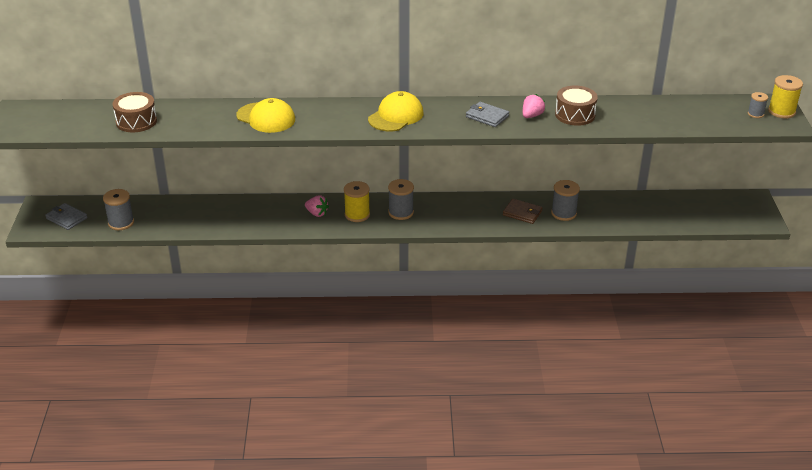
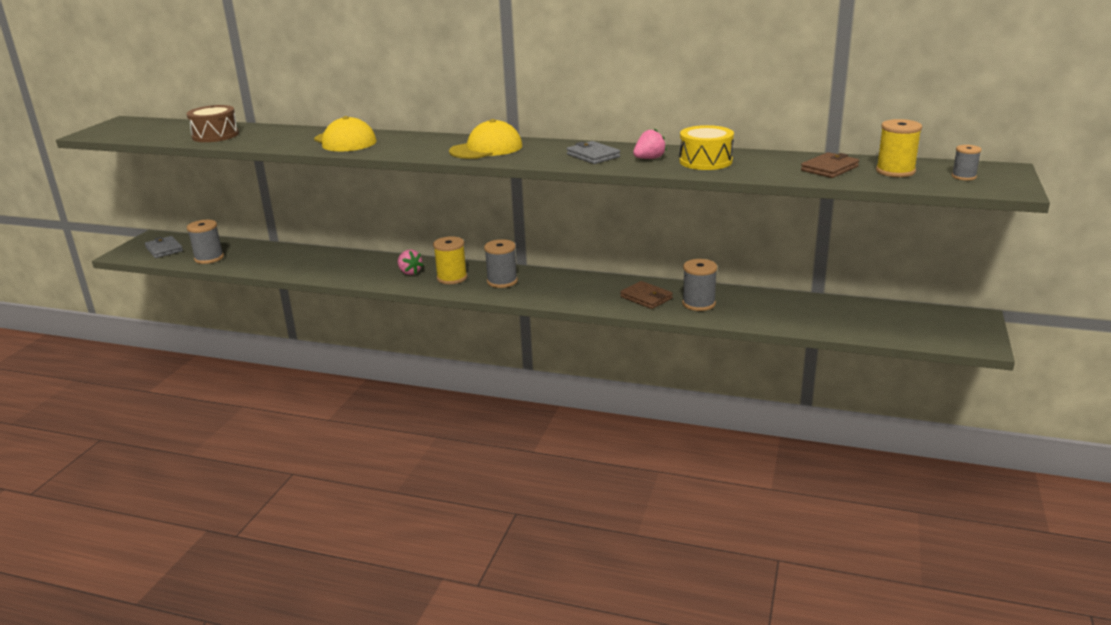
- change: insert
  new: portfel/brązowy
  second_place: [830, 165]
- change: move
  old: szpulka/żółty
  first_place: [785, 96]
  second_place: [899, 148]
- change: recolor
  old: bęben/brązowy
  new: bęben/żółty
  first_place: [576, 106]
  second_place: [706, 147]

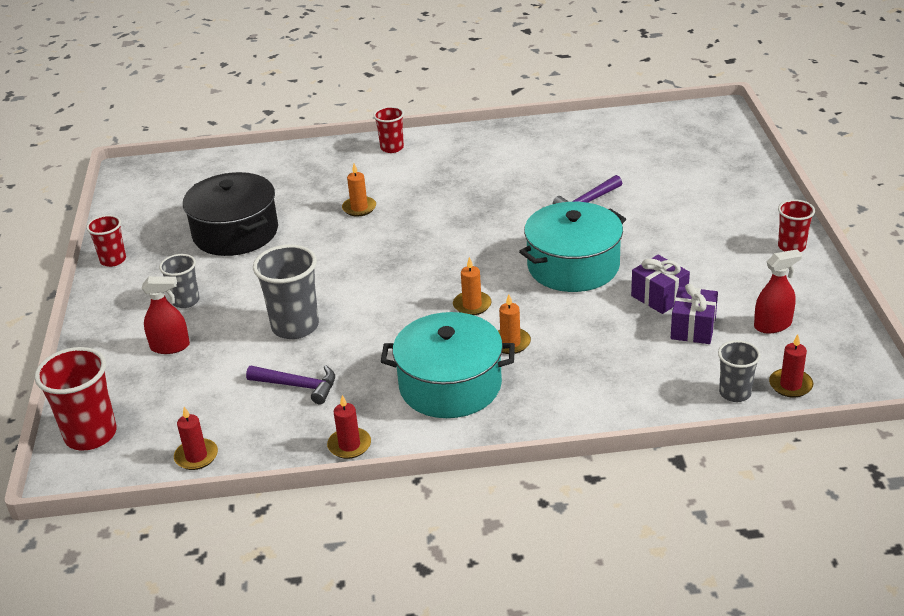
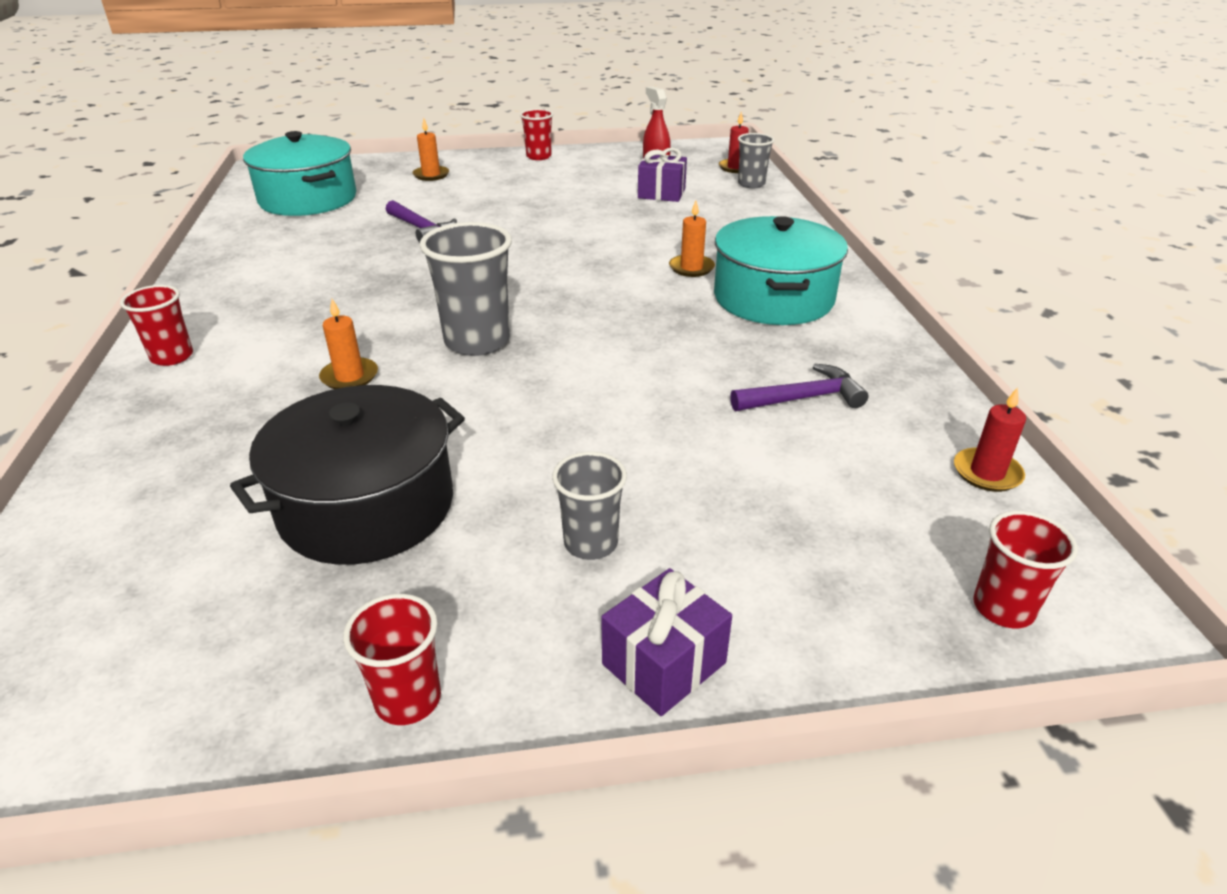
- change: delete
  old: spryskiwacz/czerwony
  first_place: [166, 315]
- change: delete
  old: świeca/czerwony
  first_place: [349, 427]
- change: move
  old: szklanka/szary
  first_place: [286, 291]
  second_place: [466, 289]
- change: move
  old: świeca/pomarańczowy
  first_place: [472, 286]
  second_place: [431, 149]
- change: move
  old: garnek/turkusowy
  first_place: [572, 247]
  second_place: [300, 173]
- change: move
  old: prezent/fioletowy
  first_place: [660, 284]
  second_place: [666, 642]
- change: rotate
  old: młotek/fioletowy
  first_place: [290, 384]
  second_place: [799, 387]
  degrees: 60
- change: resize
  old: szklanka/czerwony
  first_place: [75, 398]
  second_place: [1025, 569]
  factor: 0.6

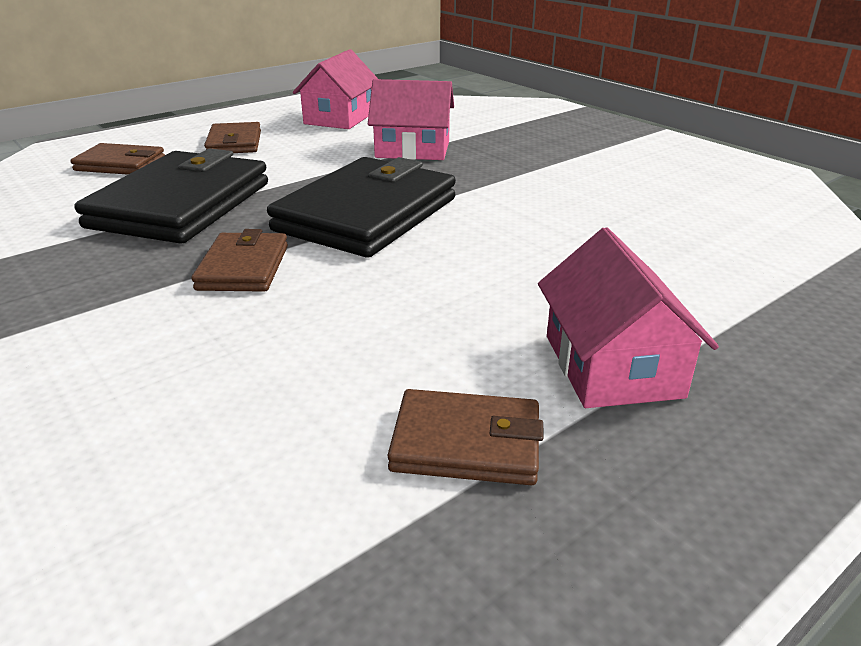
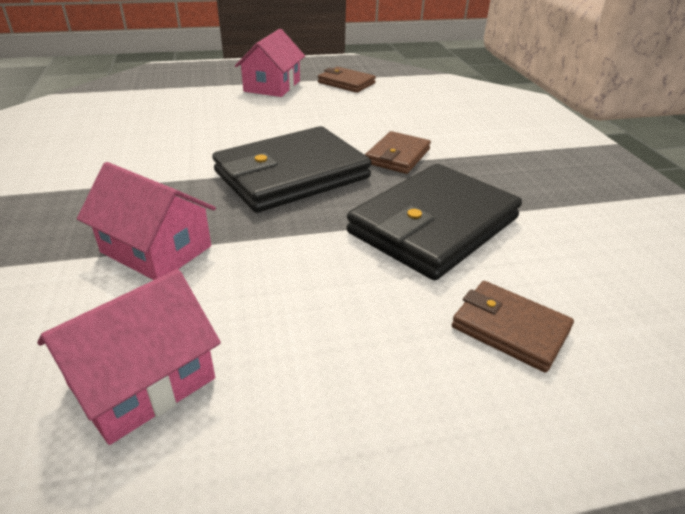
- change: delete
  old: portfel/brązowy
  first_place: [232, 137]

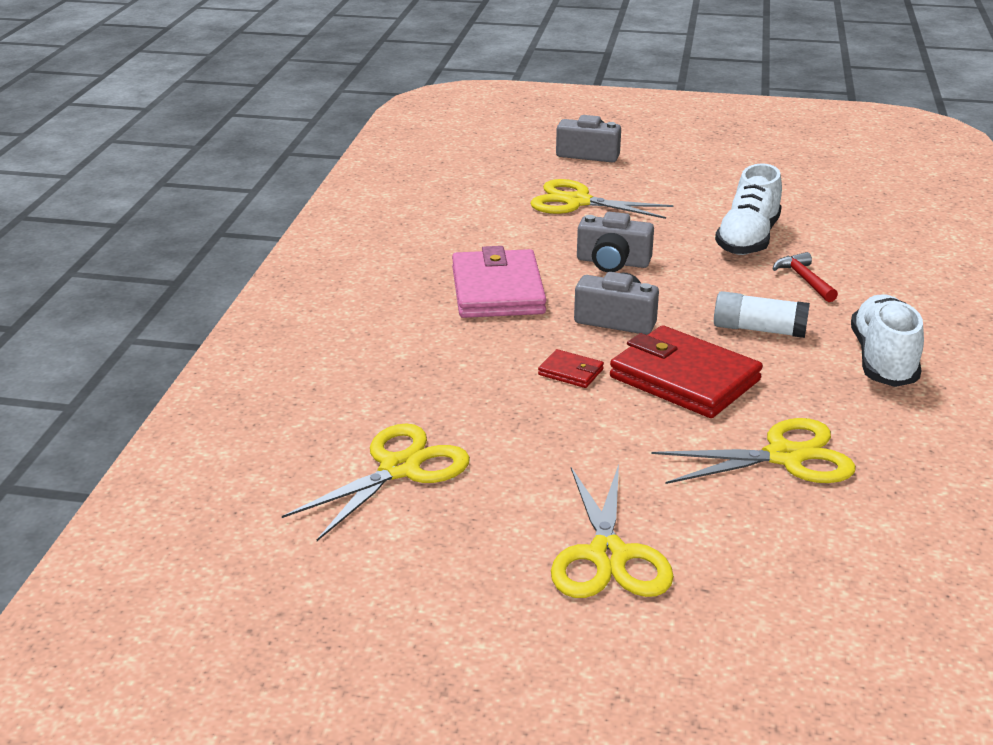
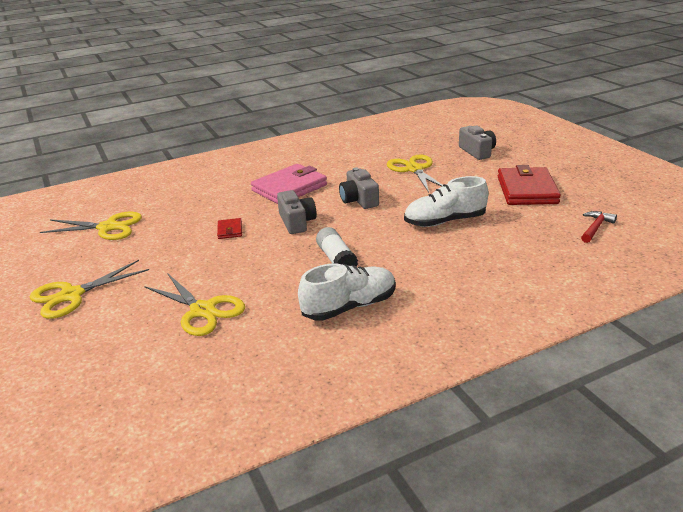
- change: move
  old: portfel/czerwony
  first_place: [686, 371]
  second_place: [529, 185]
- change: move
  old: młotek/czerwony
  first_place: [805, 277]
  second_place: [599, 227]

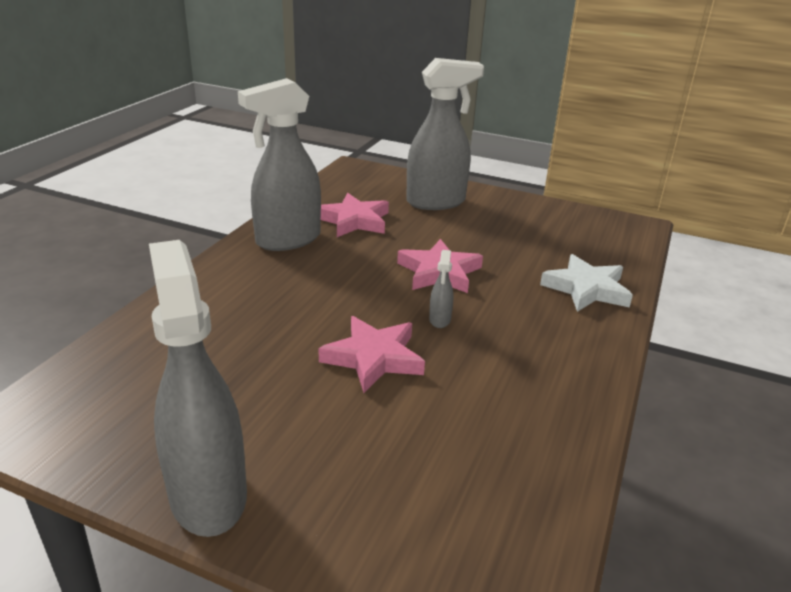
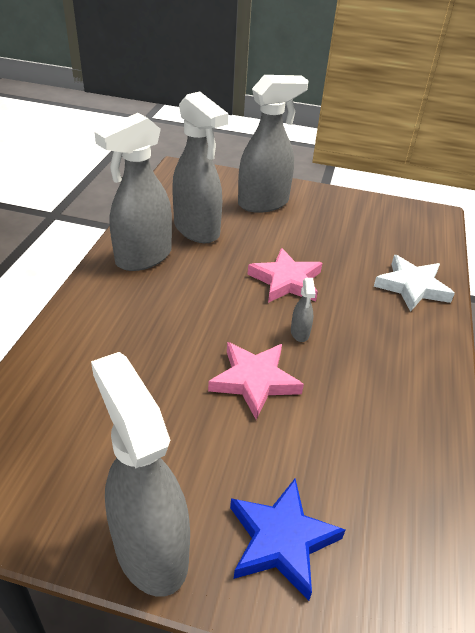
- change: insert
  new: gwiazda/niebieski
  second_place: [287, 539]
- change: replace
  old: gwiazda/różowy
  new: spryskiwacz/szary
  first_place: [355, 215]
  second_place: [200, 167]

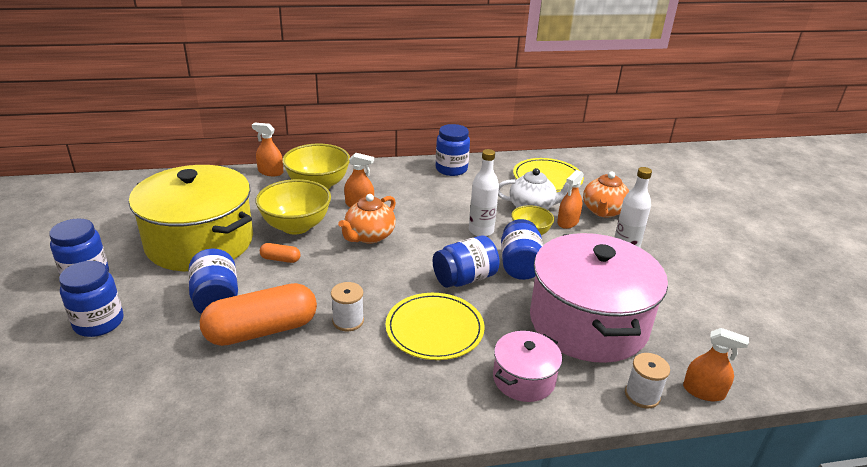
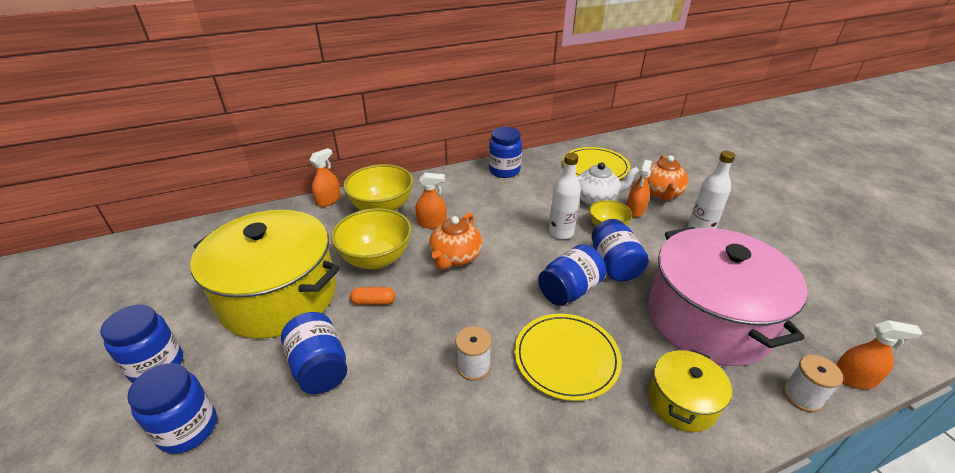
- change: delete
  old: kapsułka/pomarańczowy
  first_place: [258, 314]
- change: recolor
  old: garnek/różowy
  new: garnek/żółty
  first_place: [527, 366]
  second_place: [690, 390]
- change: rotate
  old: spryskiwacz/pomarańczowy
  first_place: [267, 149]
  second_place: [325, 177]
  degrees: 120

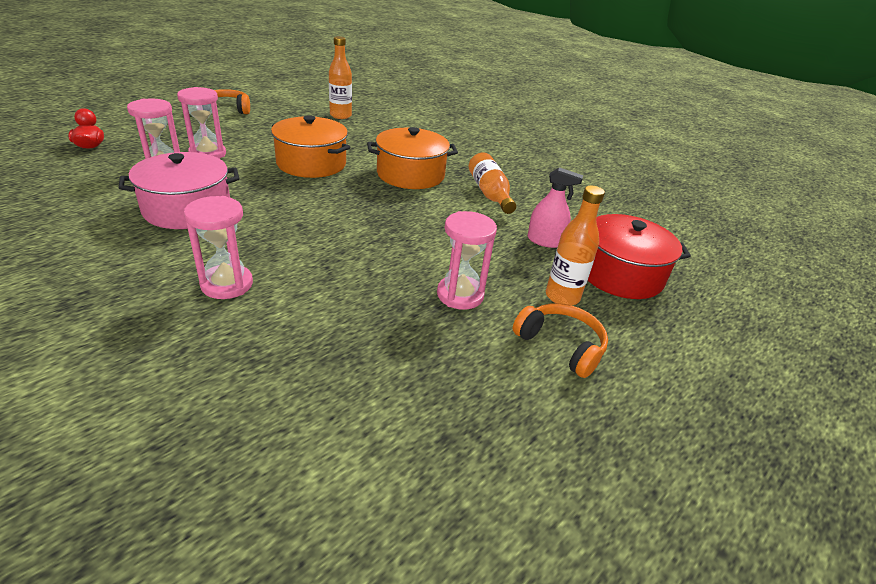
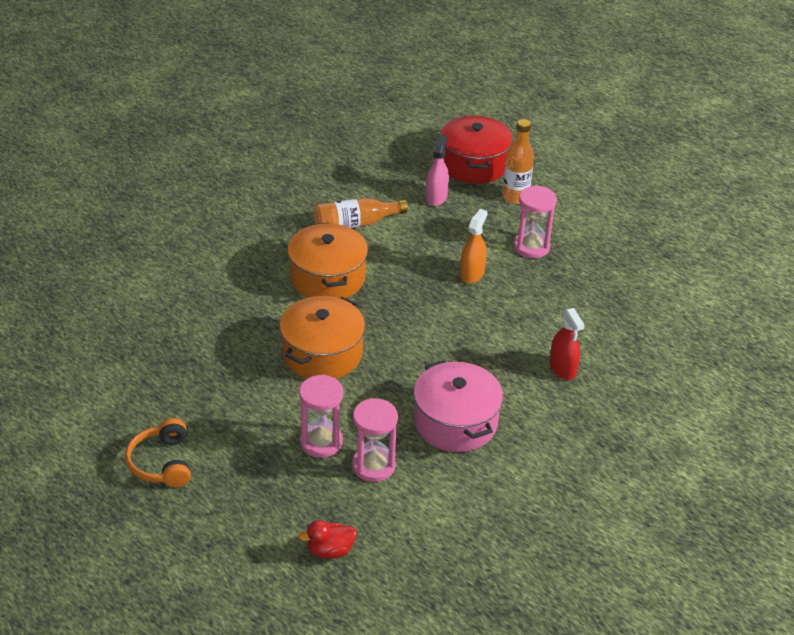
- change: delete
  old: butelka/pomarańczowy
  first_place: [340, 77]
- change: delete
  old: słuchawki/pomarańczowy
  first_place: [560, 340]
- change: insert
  new: spryskiwacz/pomarańczowy
  second_place: [473, 246]
- change: replace
  old: klepsydra/różowy
  new: spryskiwacz/czerwony
  first_place: [218, 247]
  second_place: [567, 344]

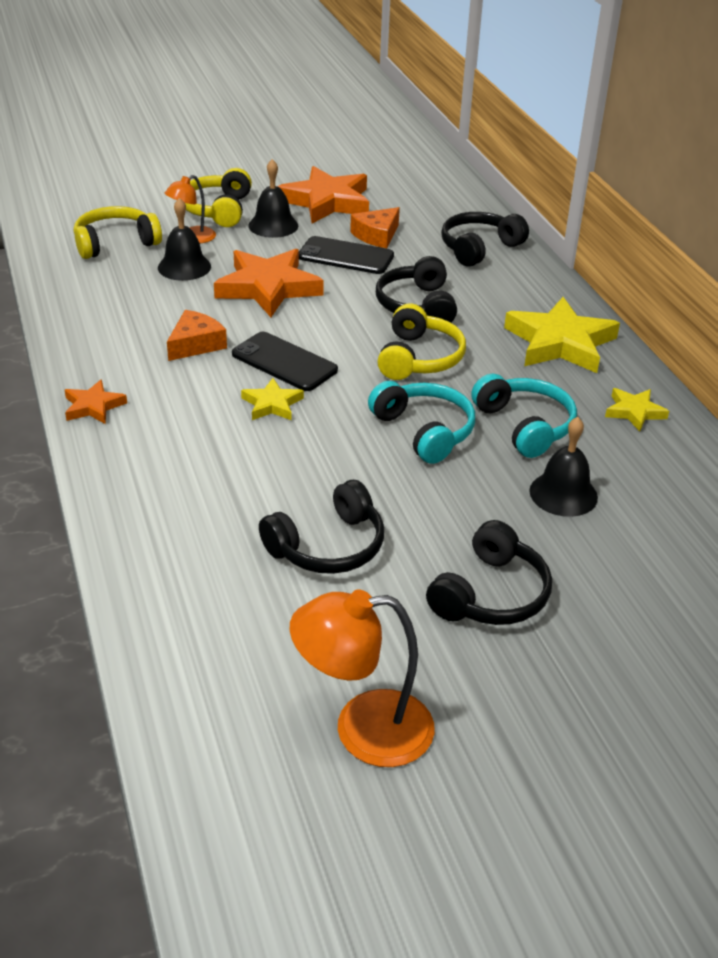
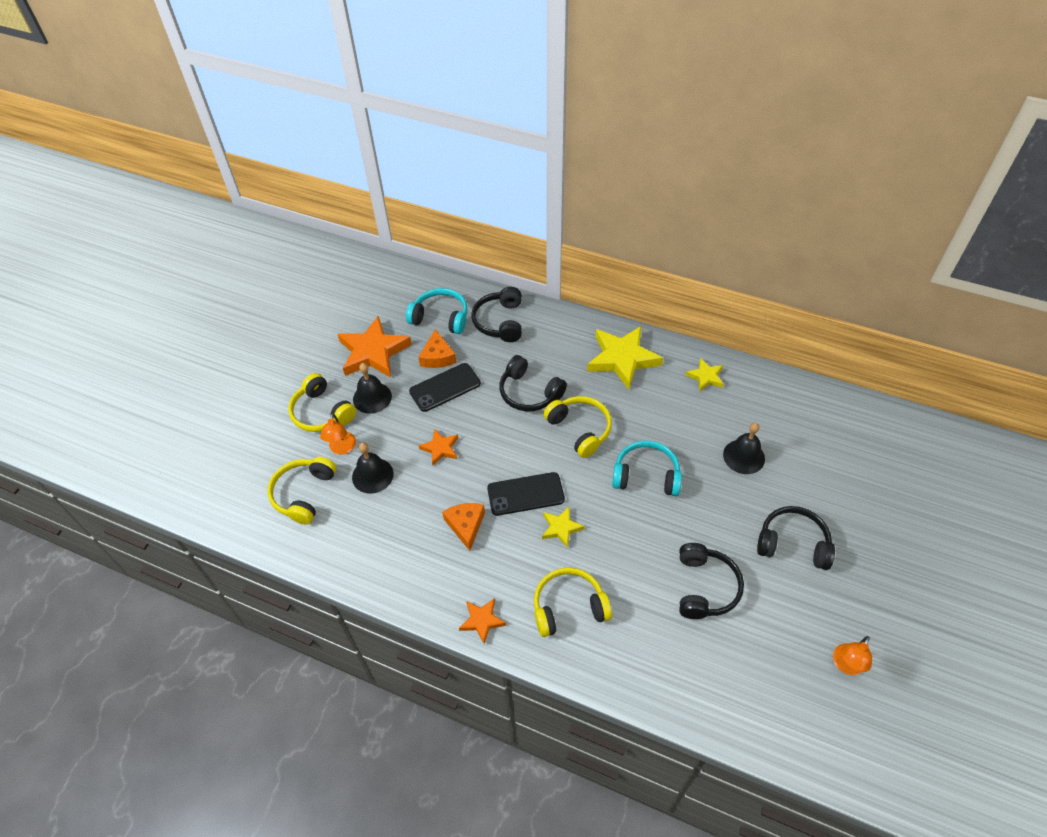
- change: insert
  new: słuchawki/żółty
  second_place: [573, 602]
- change: move
  old: słuchawki/turkusowy
  first_place: [524, 416]
  second_place: [437, 311]
- change: rotate
  old: słuchawki/czarny
  first_place: [489, 572]
  second_place: [796, 538]
  degrees: -60
- change: resize
  old: gwiazda/pomarańczowy
  first_place: [269, 283]
  second_place: [438, 447]
  factor: 0.51
- change: resize
  old: lampka/pomarańczowy
  first_place: [362, 678]
  second_place: [852, 655]
  factor: 0.59

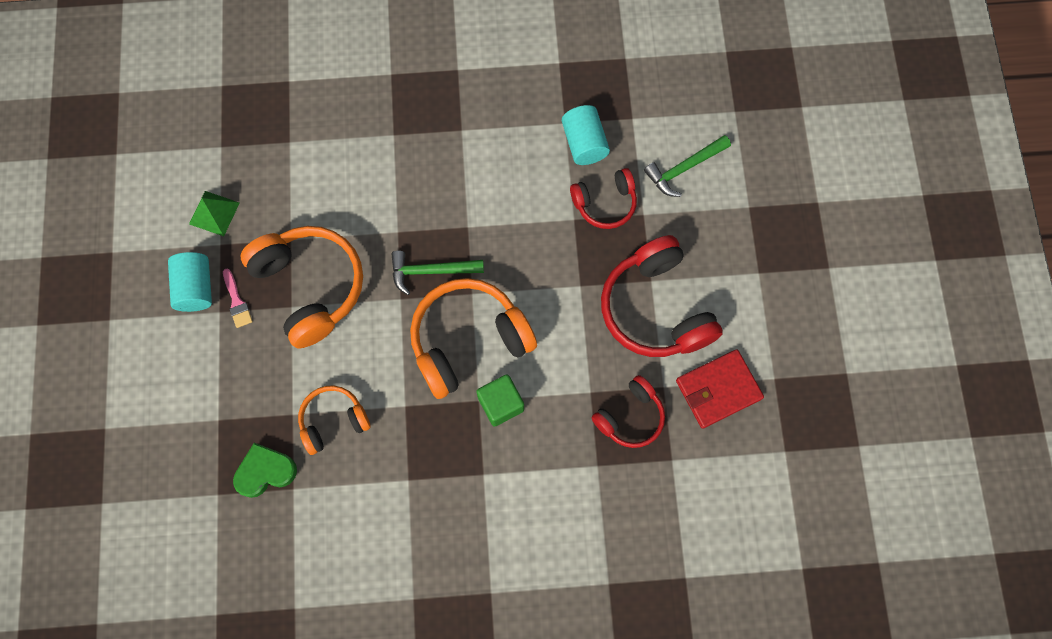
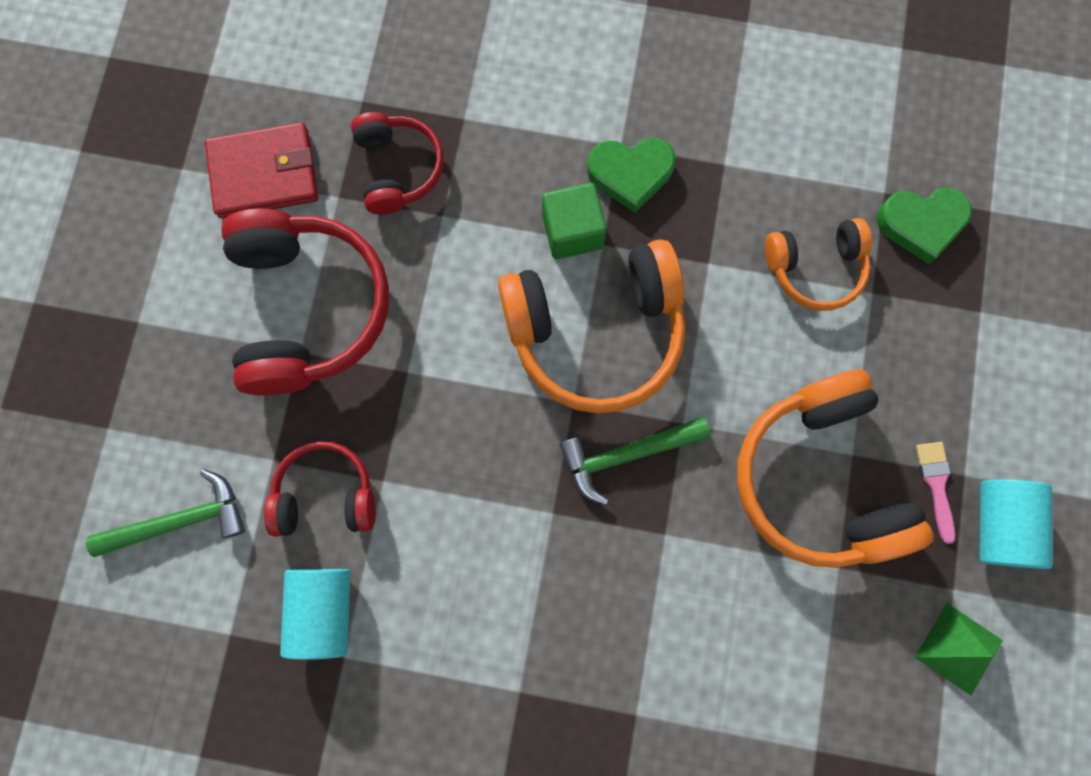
- change: insert
  new: serce/zielony
  second_place: [631, 175]
- change: rotate
  old: młotek/zielony
  first_place: [437, 273]
  second_place: [635, 461]
  degrees: 150
- change: rotate
  old: słuchawki/czerwony
  first_place: [628, 411]
  second_place: [397, 163]
  degrees: 105

